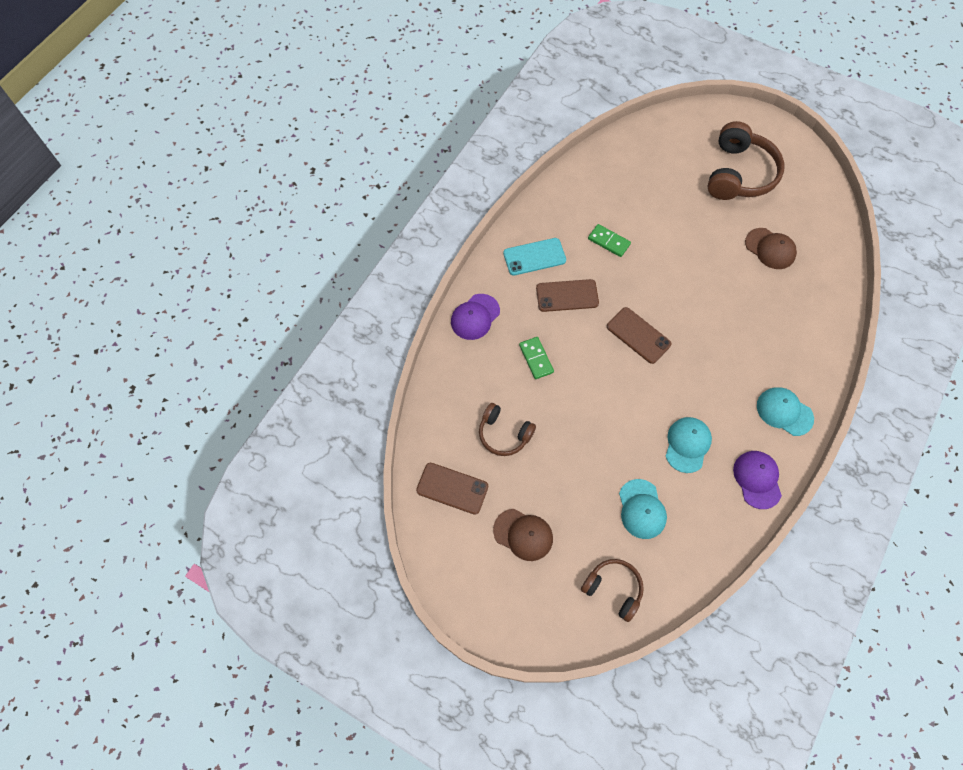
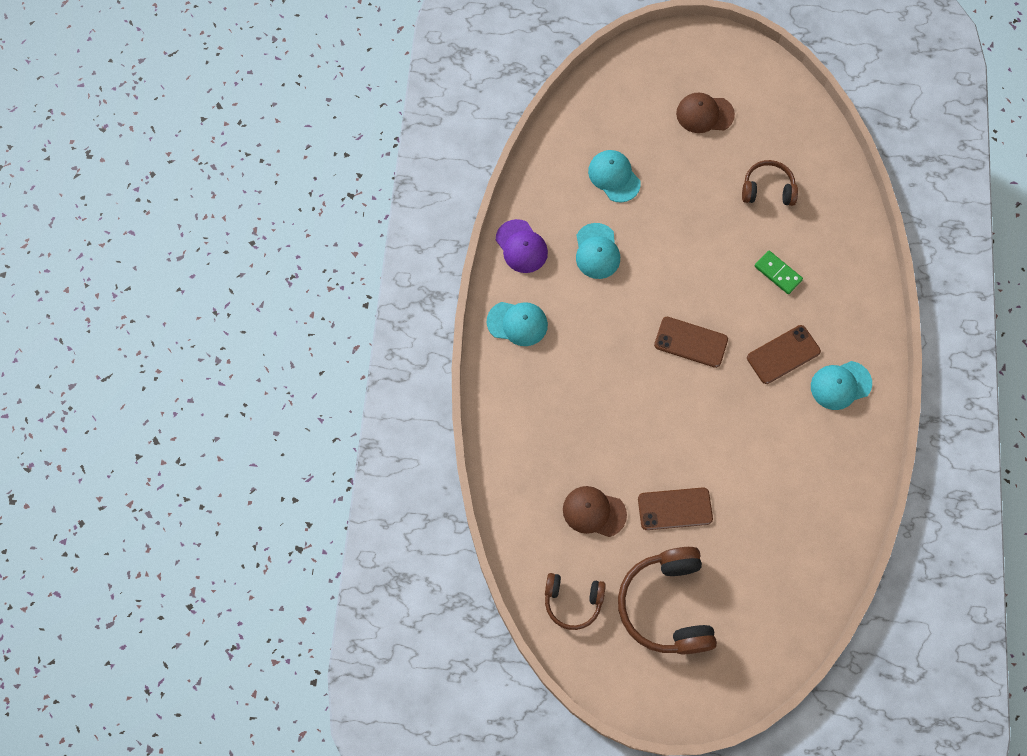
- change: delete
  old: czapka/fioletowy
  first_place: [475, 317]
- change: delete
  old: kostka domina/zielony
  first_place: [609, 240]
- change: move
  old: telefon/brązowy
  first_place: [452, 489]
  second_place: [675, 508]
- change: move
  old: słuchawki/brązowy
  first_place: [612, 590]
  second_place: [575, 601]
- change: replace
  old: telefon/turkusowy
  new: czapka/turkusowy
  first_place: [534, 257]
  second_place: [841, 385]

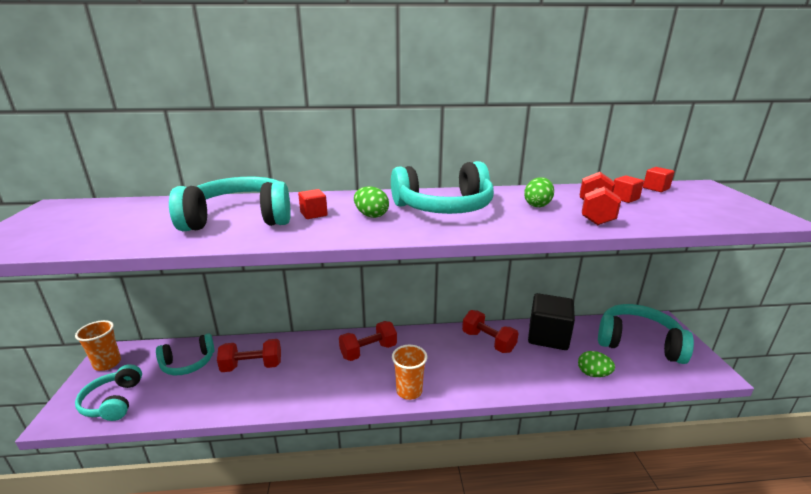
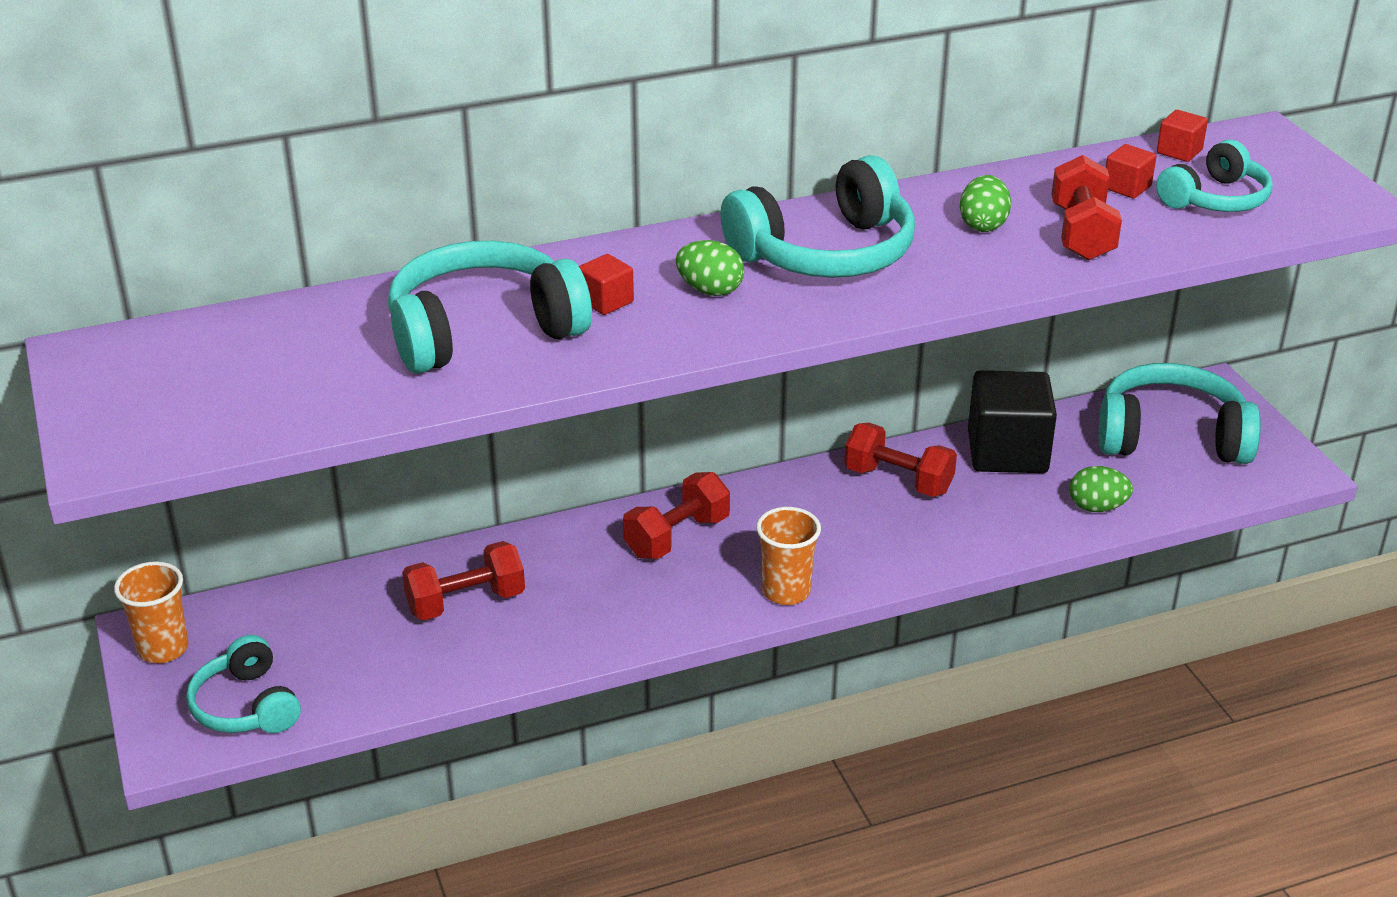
- change: move
  old: słuchawki/turkusowy
  first_place: [185, 354]
  second_place: [1214, 176]

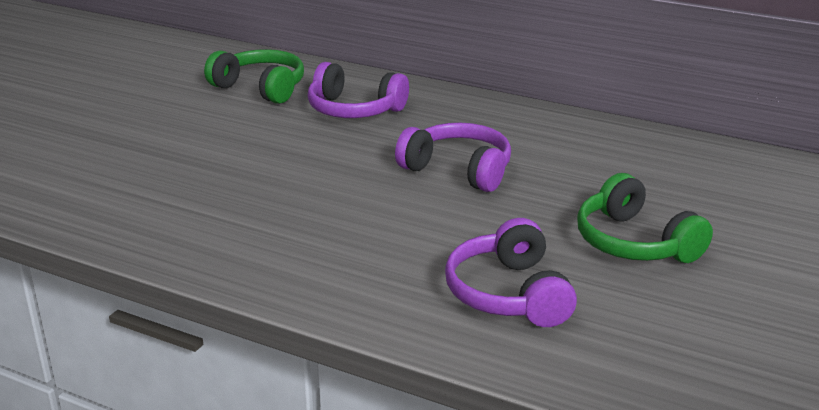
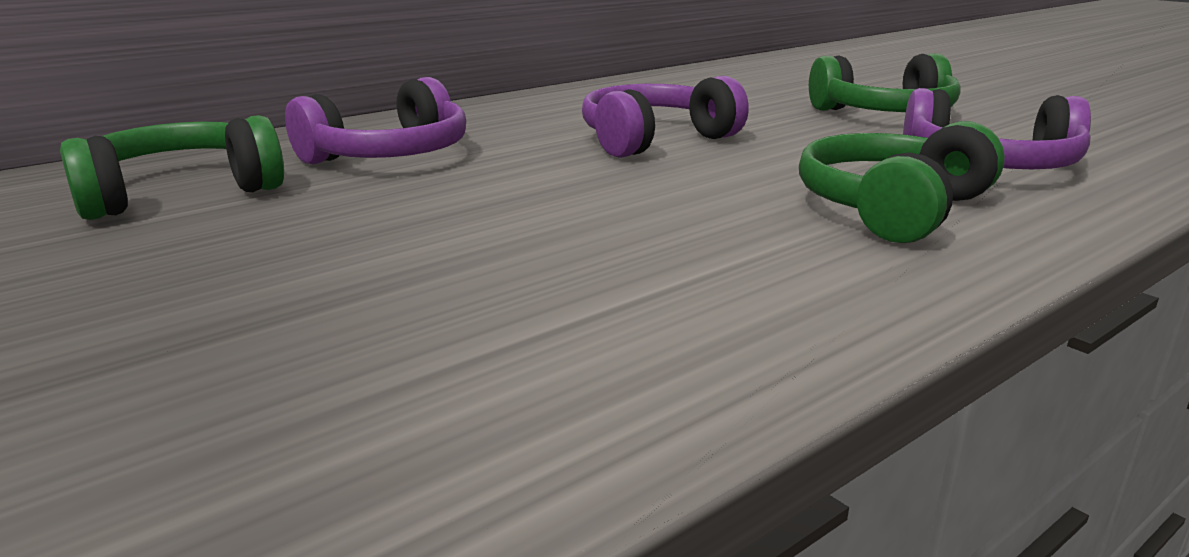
- change: insert
  new: słuchawki/zielony
  second_place: [902, 182]

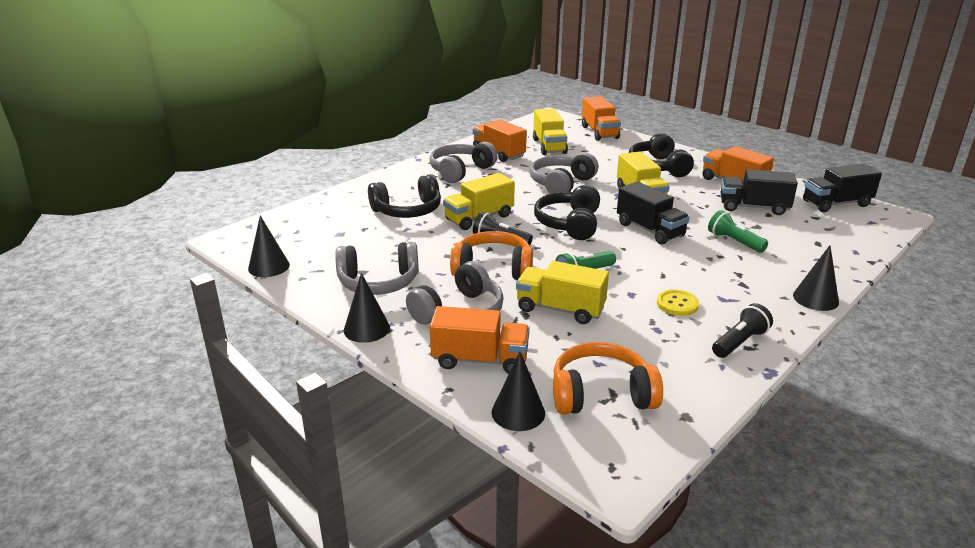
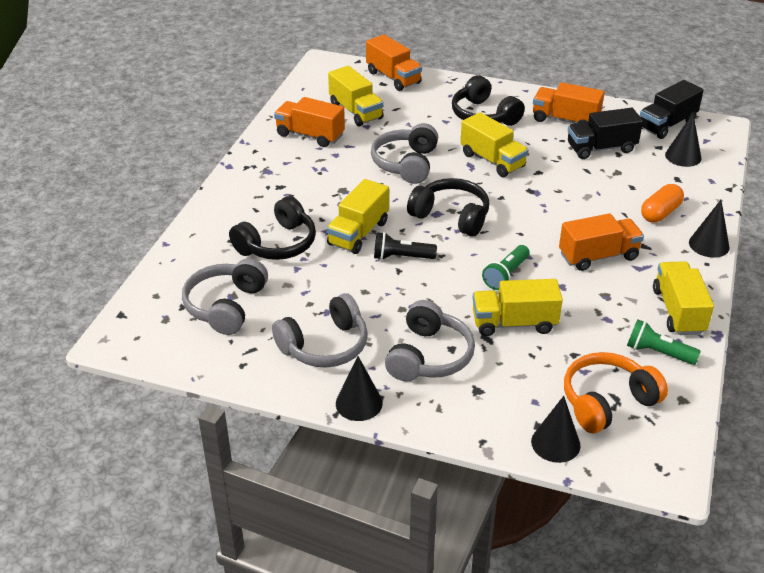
- change: delete
  old: słuchawki/pomarańczowy
  first_place: [491, 255]
- change: delete
  old: ciężarówka/czarny
  first_place: [653, 213]
- change: delete
  old: guzik/żółty
  first_place: [678, 302]
- change: insert
  new: kapsułka/pomarańczowy
  second_place: [662, 203]
- change: move
  old: stożek/czarny
  first_place: [269, 246]
  second_place: [683, 140]
- change: move
  old: słuchawki/szary
  first_place: [463, 162]
  second_place: [225, 296]
- change: move
  old: ciężarówka/pomarańczowy
  first_place: [480, 340]
  second_place: [601, 242]
- change: move
  old: latarka/zielony
  first_place: [738, 231]
  second_place: [664, 342]
- change: replace
  old: latarka/czarny
  new: ciężarówka/żółty
  first_place: [742, 330]
  second_place: [683, 298]
- change: rotate
  old: słuchawki/czarny
  first_place: [567, 212]
  second_place: [448, 207]
  degrees: 135

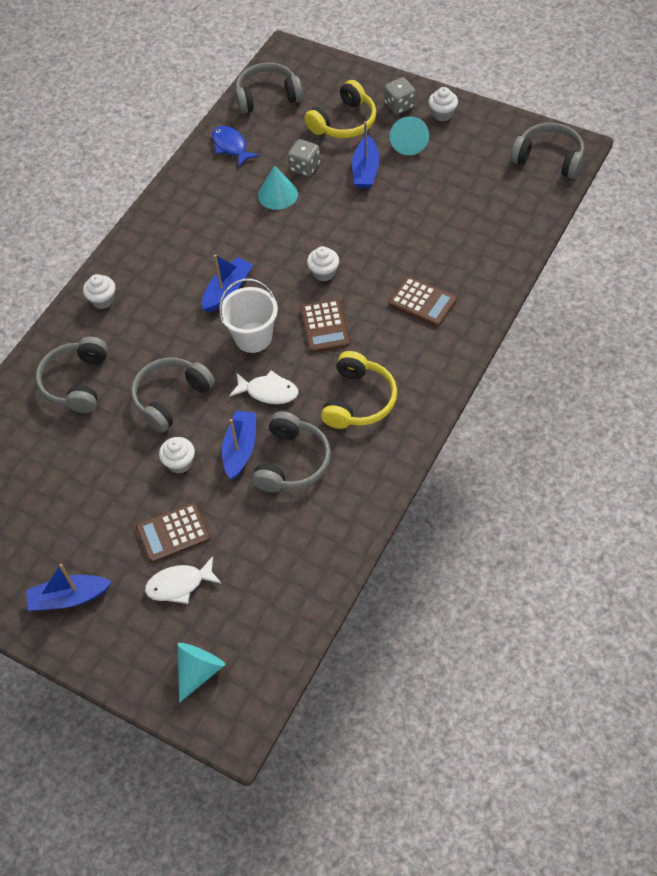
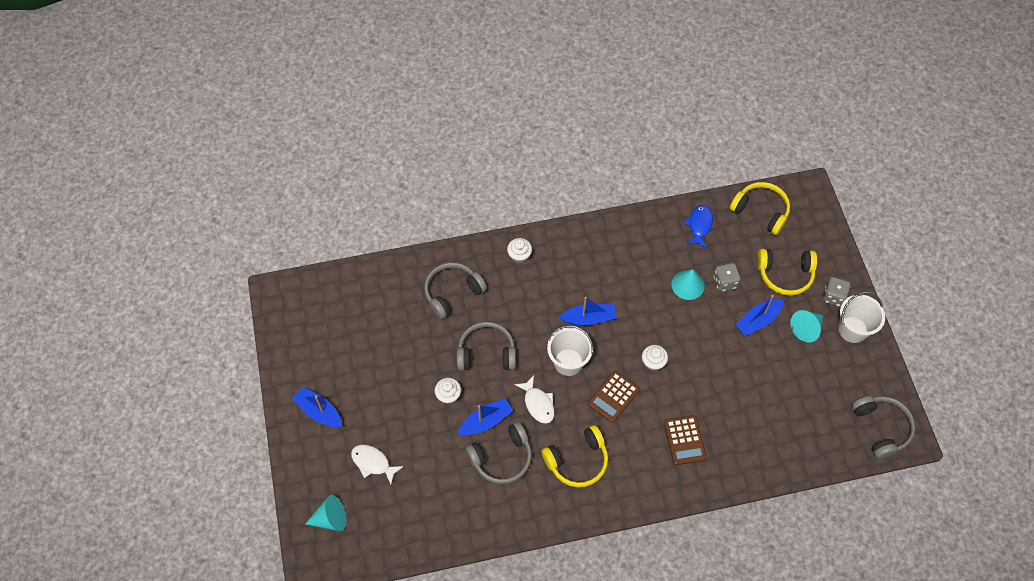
- change: delete
  old: kalkulator/brązowy
  first_place: [173, 532]
- change: replace
  old: muffinka/biały
  new: wiadro/biały
  first_place: [443, 104]
  second_place: [861, 317]
- change: recolor
  old: słuchawki/szary
  new: słuchawki/żółty
  first_place: [269, 88]
  second_place: [760, 208]

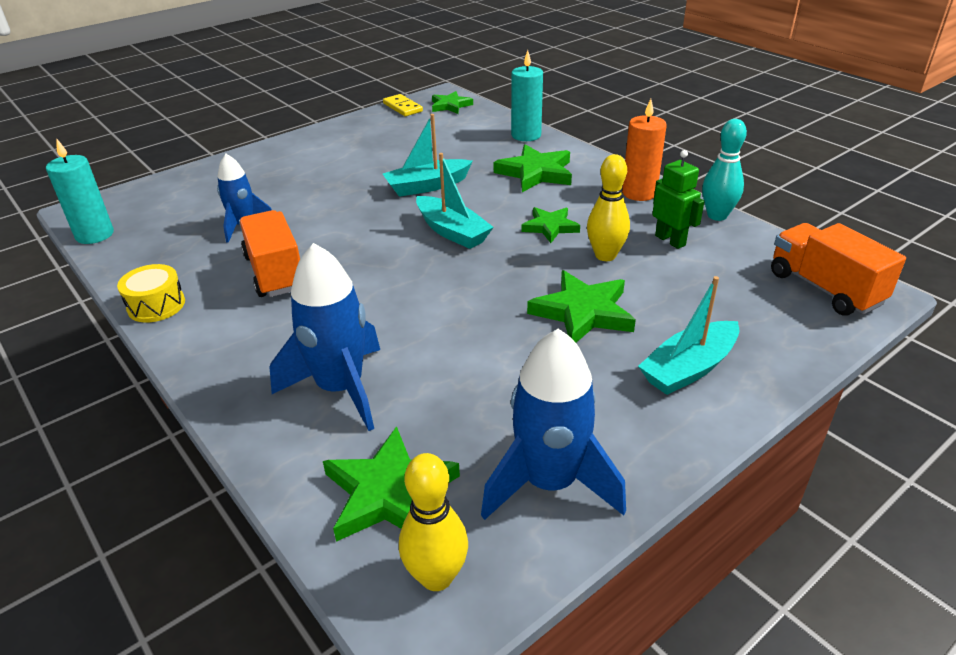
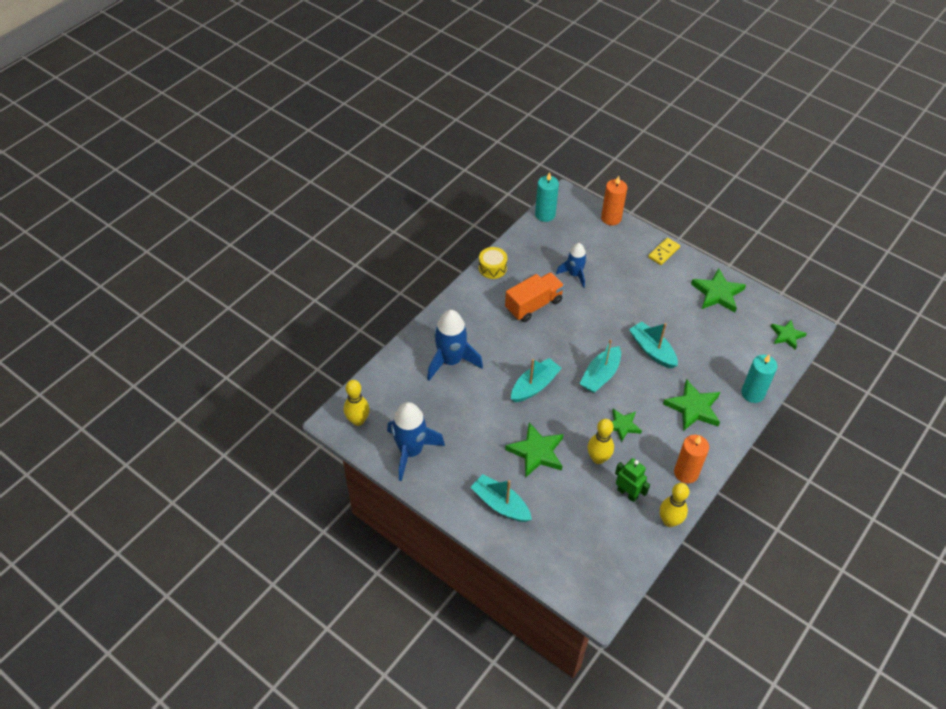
- change: delete
  old: ciężarówka/pomarańczowy
  first_place: [838, 269]
- change: insert
  new: łódka/turkusowy
  second_place: [536, 380]
- change: insert
  new: świeca/pomarańczowy
  second_place: [614, 200]
- change: move
  old: gwiazda/zielony
  first_place: [391, 484]
  second_place: [718, 290]
- change: move
  old: kostka domina/żółty
  first_place: [403, 105]
  second_place: [664, 251]
- change: recolor
  old: kręgiel/turkusowy
  new: kręgiel/żółty
  first_place: [724, 170]
  second_place: [674, 505]
- change: rotate
  old: robot/zielony
  first_place: [678, 199]
  second_place: [632, 480]
  degrees: -90

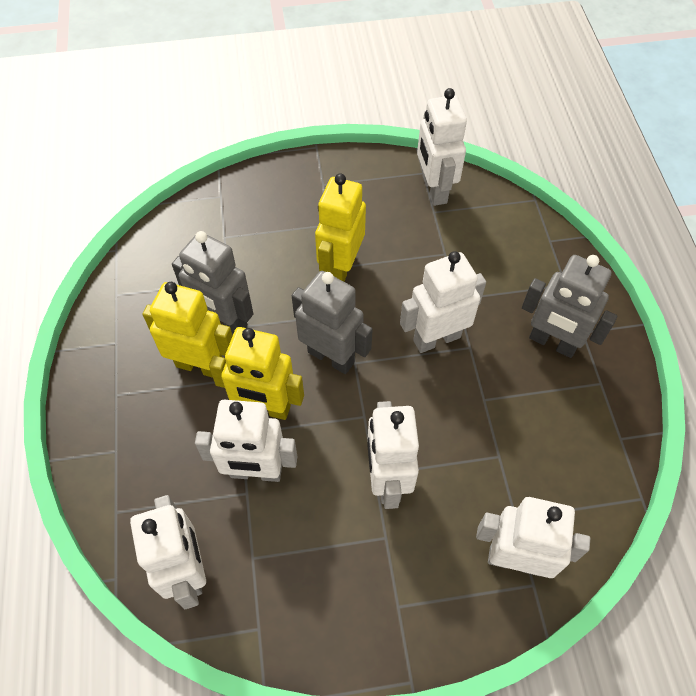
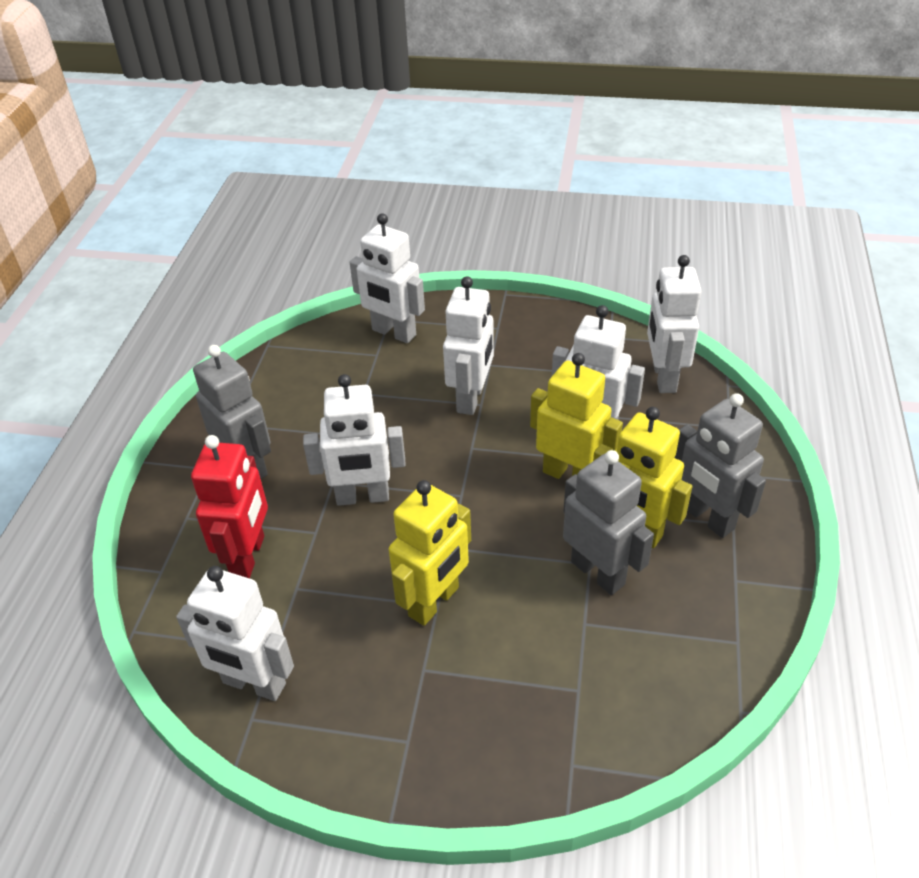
- change: insert
  new: robot/czerwony
  second_place: [229, 506]
- change: move
  old: robot/szary
  first_place: [332, 322]
  second_place: [720, 465]
- change: rotate
  old: robot/biały
  first_place: [442, 147]
  second_place: [235, 633]
  degrees: 105

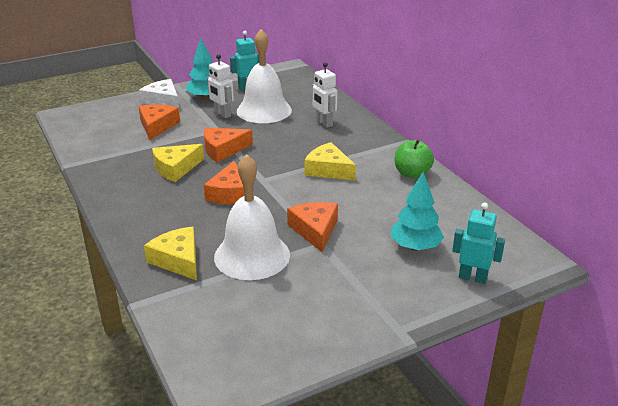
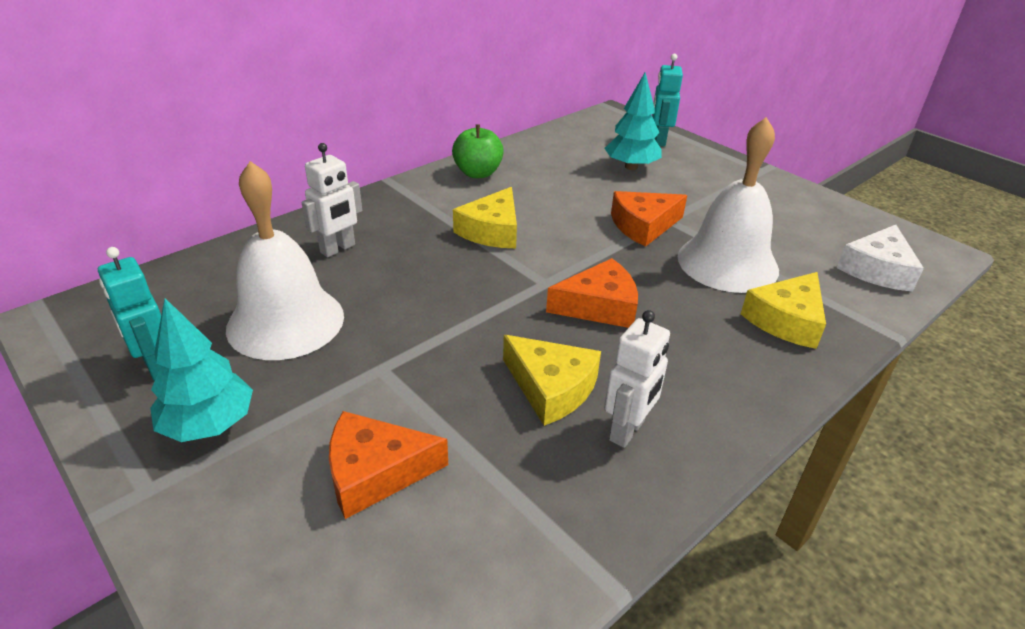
- change: delete
  old: ser/pomarańczowy
  first_place: [228, 145]
- change: move
  old: ser/biały
  first_place: [159, 93]
  second_place: [880, 258]
- change: move
  old: robot/biały
  first_place: [220, 86]
  second_place: [637, 379]

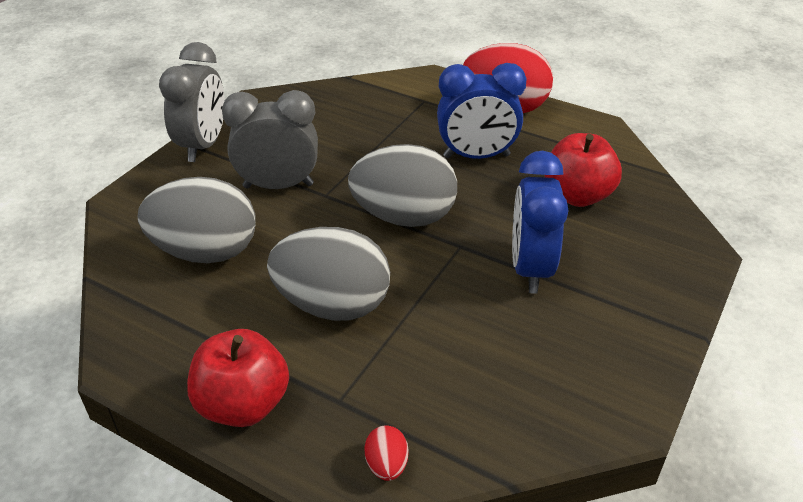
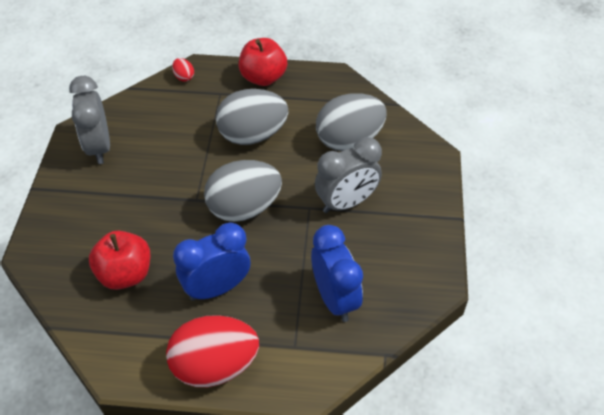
- change: move
  old: budzik/szary
  first_place: [192, 102]
  second_place: [89, 120]
- change: move
  old: budzik/niebieski
  first_place: [540, 222]
  second_place: [337, 273]

